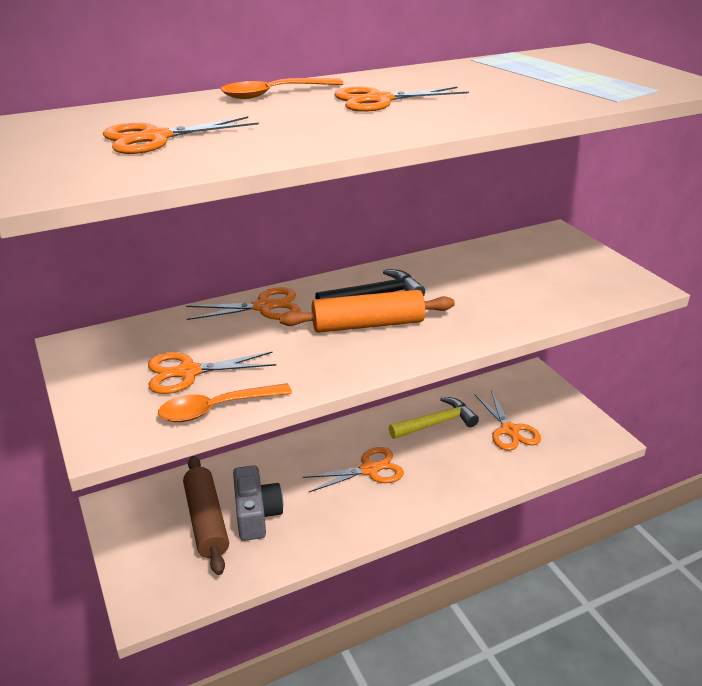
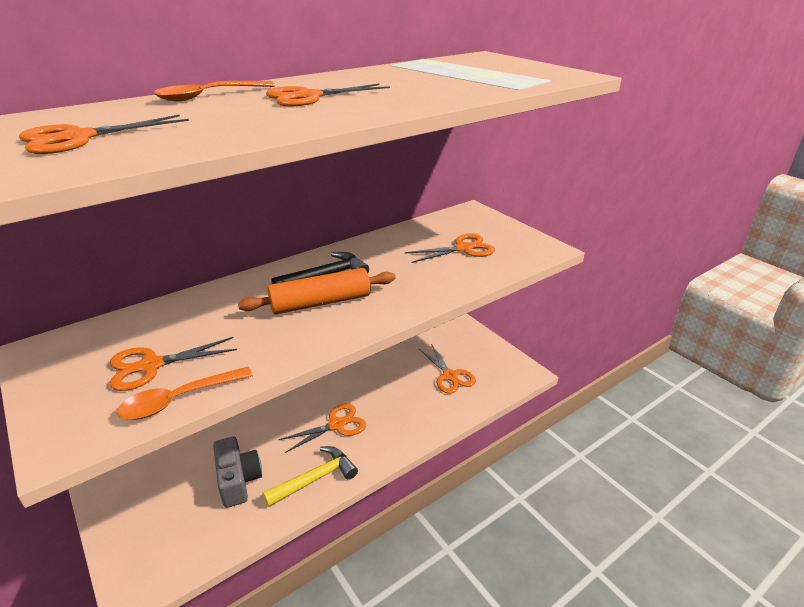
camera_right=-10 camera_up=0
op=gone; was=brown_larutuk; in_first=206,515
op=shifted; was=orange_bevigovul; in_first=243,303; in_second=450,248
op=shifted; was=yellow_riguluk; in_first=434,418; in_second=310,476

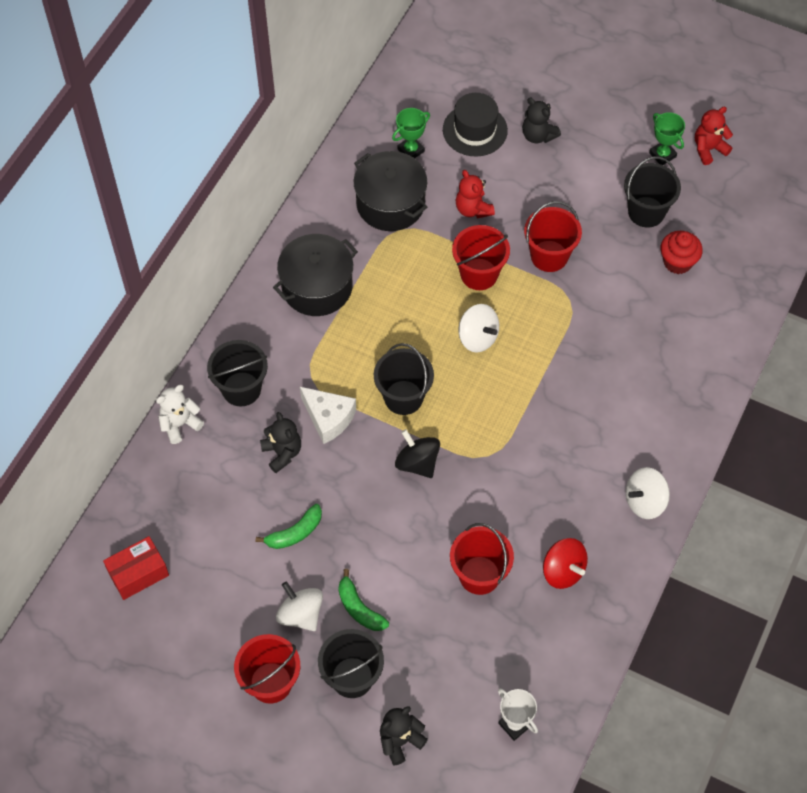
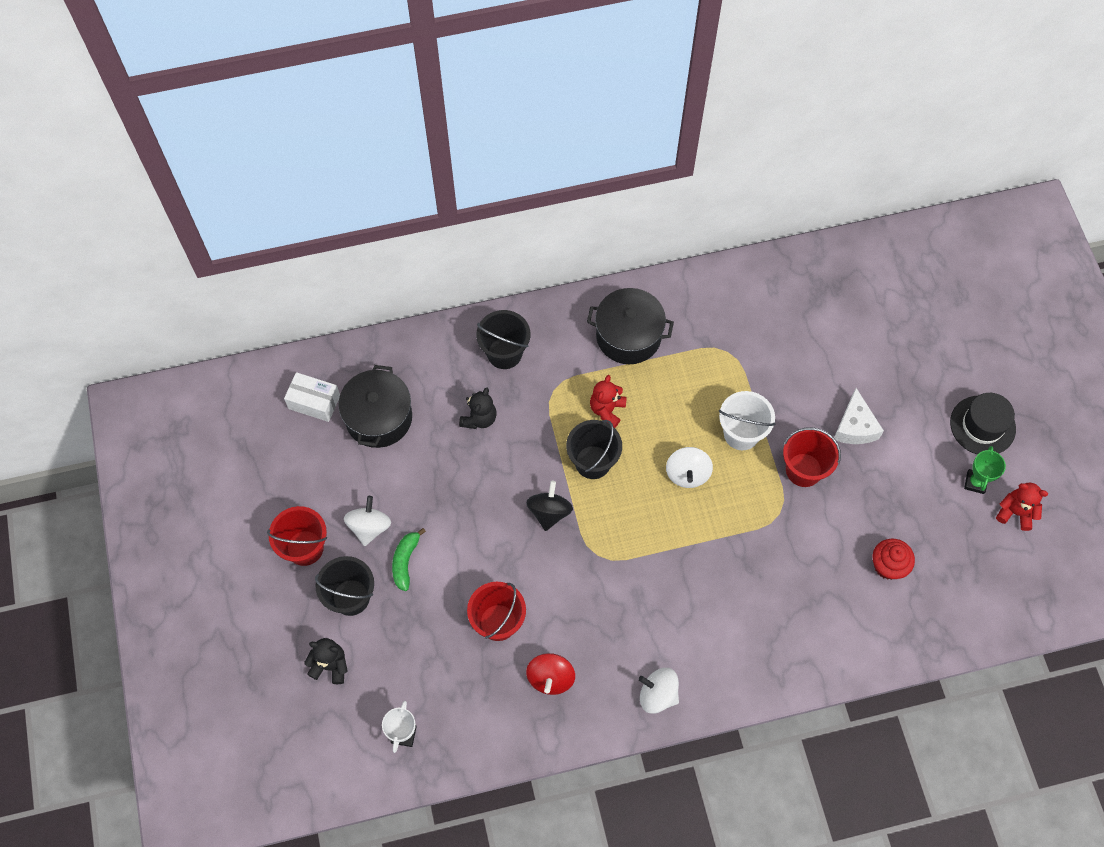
camera_right=50 camera_up=5
op=repainted; was=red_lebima; now=white_lebima; in_first=136,568; in_second=312,397
op=gone; was=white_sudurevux; in_first=180,414
op=gone; was=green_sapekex; in_first=289,526
op=shifted; was=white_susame; in_first=328,415; in_second=859,416
op=shifted; was=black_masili; in_first=390,191; in_second=375,406
op=gone; was=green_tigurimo; in_first=411,133
op=shifted; was=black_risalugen; in_first=475,124; in_second=983,423
op=repainted; was=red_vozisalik; now=white_vozisalik; in_first=481,257; in_second=747,420
op=shifted; was=red_sudurevux; in_first=475,194; in_second=608,401
op=gone; was=black_sudurevux; in_first=541,120
op=gone; was=black_vozisalik; in_first=652,192

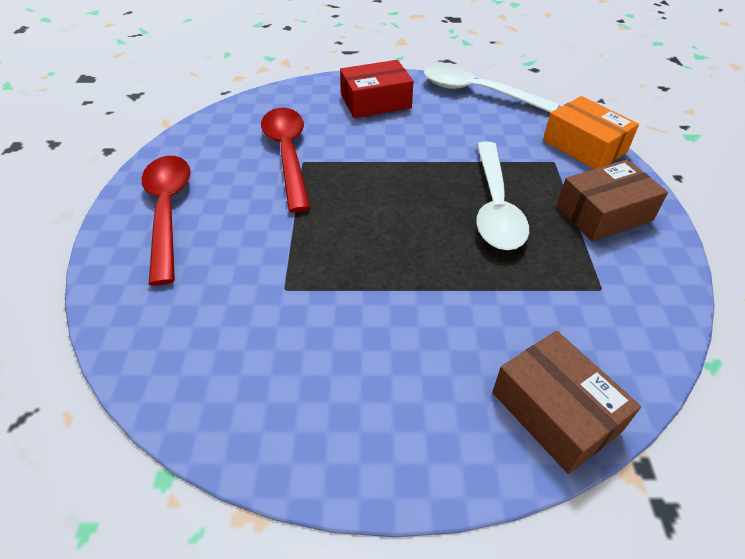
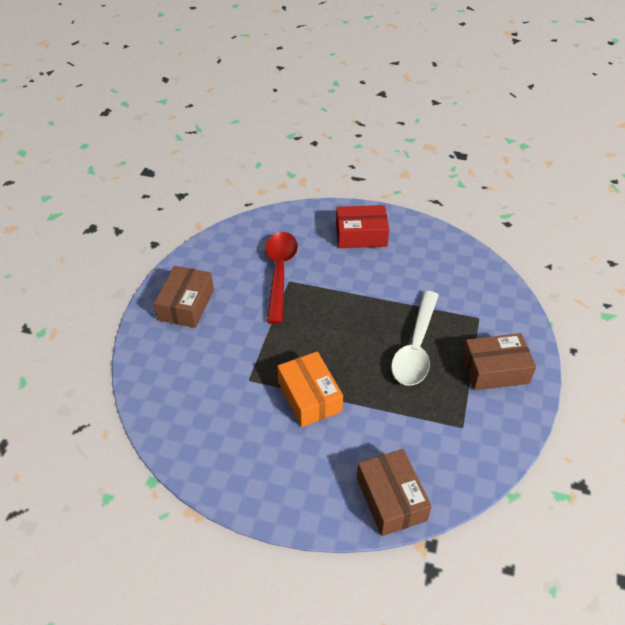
camera_right=15 camera_up=0
op=swapped; was=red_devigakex; now=brown_lebima; in_first=166,221; in_second=184,297
op=gone; was=white_devigakex; in_first=491,88
op=shifted; was=orange_lebima; in_first=591,132; in_second=310,389

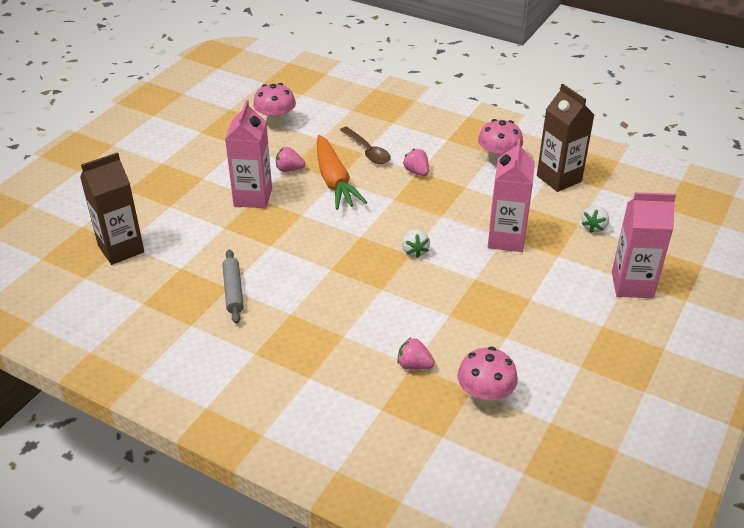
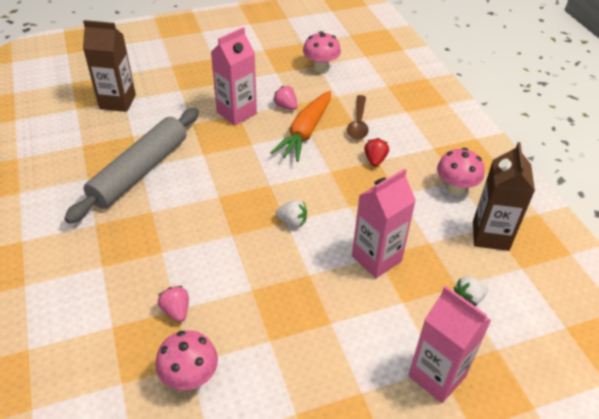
camera_right=40 camera_up=5
op=scaled; was=grey_larutuk; in_first=233,287; in_second=131,166; ratio=2.07
op=rotated; was=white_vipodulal; in_first=416,244; in_second=291,213; clockwise=-105
op=repainted; was=pink_vipodulal; now=red_vipodulal; in_first=416,162; in_second=376,152

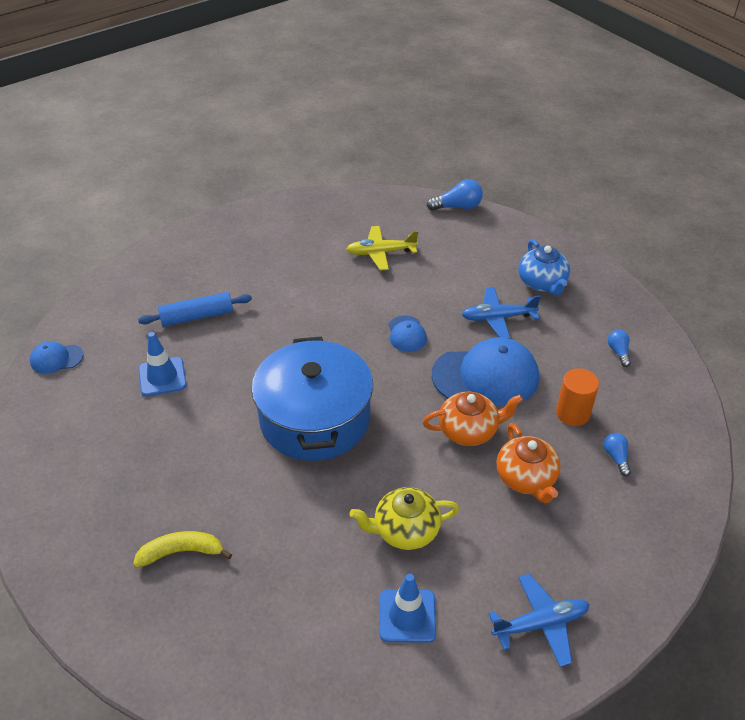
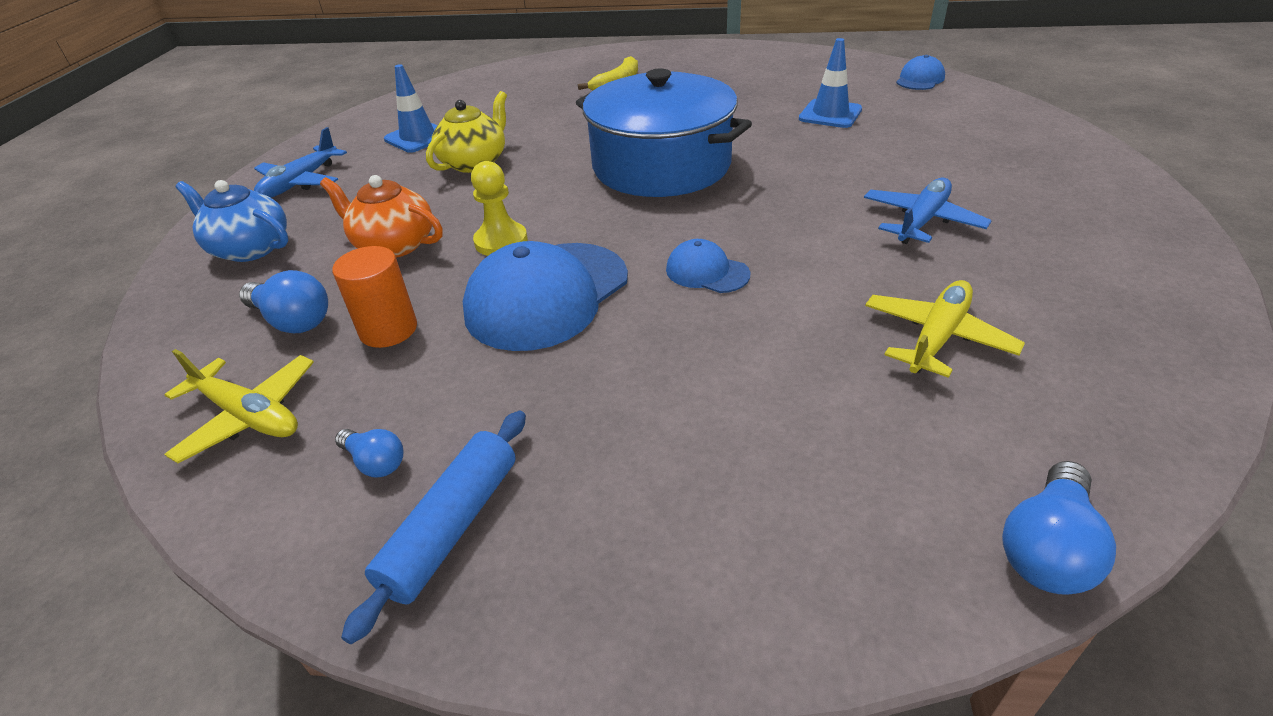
camera_right=135 camera_up=-5
op=shifted; was=blue_larutuk; in_first=195,309; in_second=433,527
op=swapped; was=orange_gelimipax; now=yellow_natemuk; in_first=473,419; in_second=499,208
op=shifted; was=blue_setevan; in_first=501,313; in_second=928,211
op=shifted; was=blue_gelimipax; in_first=544,267; in_second=232,221
op=scaled; was=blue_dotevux; in_first=617,454; in_second=283,301; ratio=1.64
op=new; now=yellow_setevan; in_second=239,406

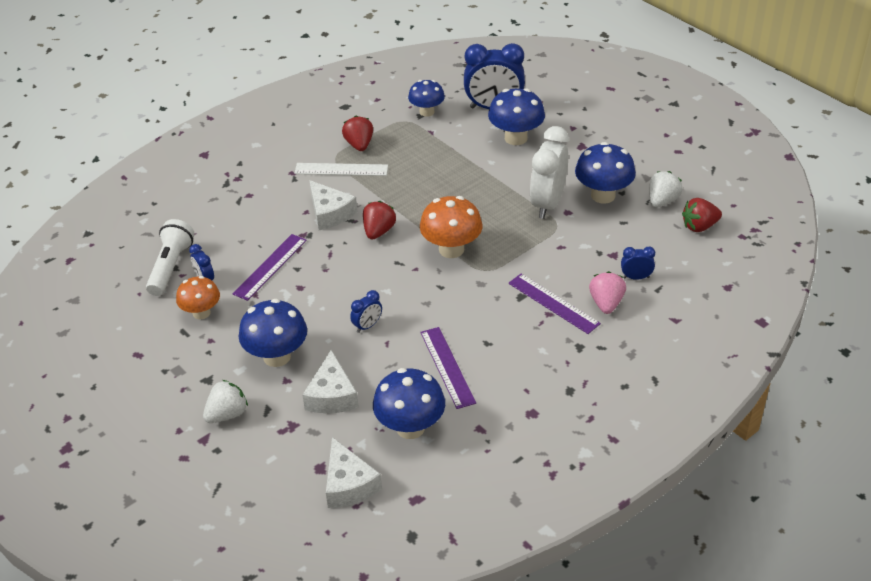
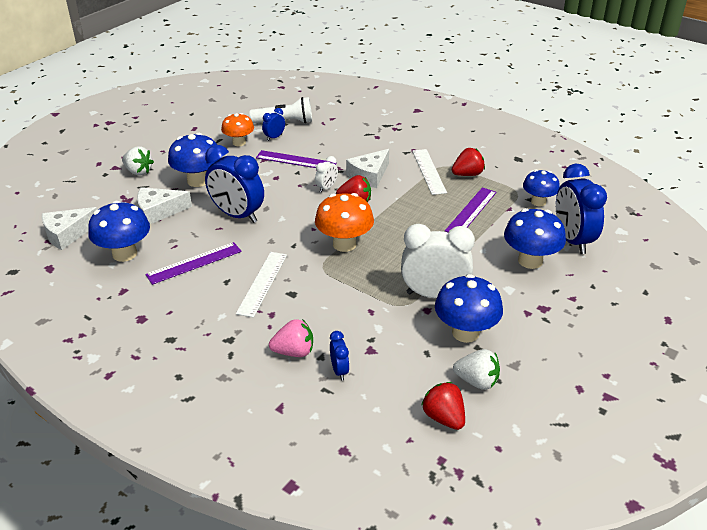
camera_right=75 camera_up=-5
op=scaled; was=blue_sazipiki; in_first=366,311; in_second=234,184; ratio=2.15
op=shifted; was=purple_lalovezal; in_first=554,304; in_second=471,210
op=new; now=white_lalovezal; in_second=261,285
op=new; now=white_sazipiki; in_second=326,174

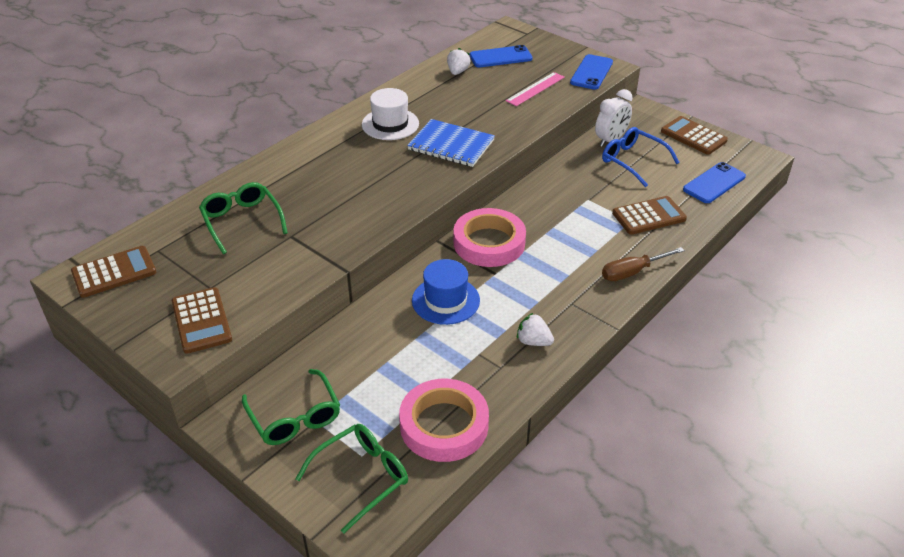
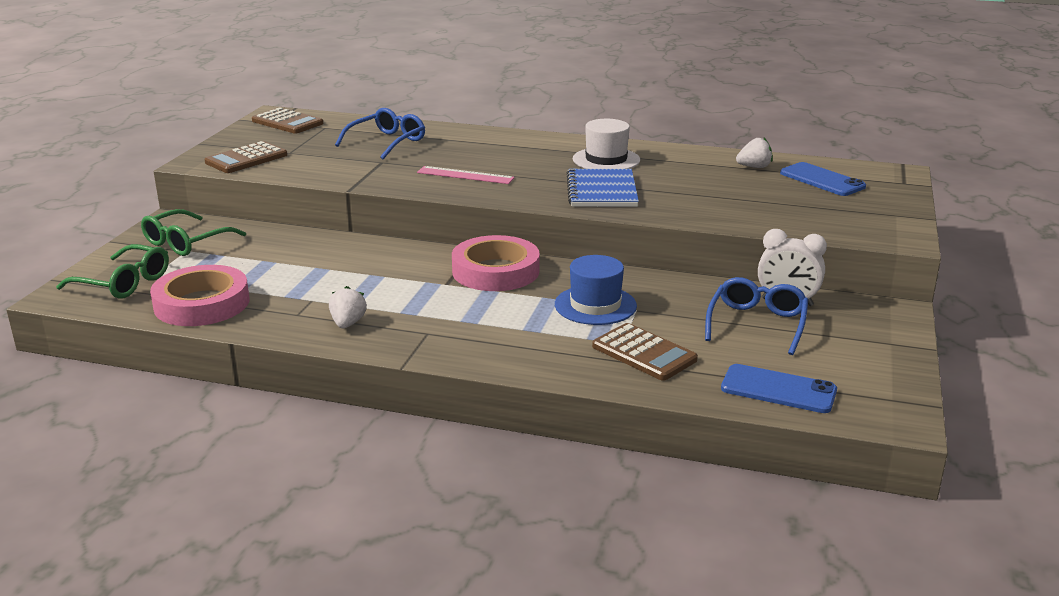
camera_right=65 camera_up=-15
op=repainted; was=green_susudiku; now=blue_susudiku; in_first=243,218; in_second=380,133
op=shifted; was=blue_risalugen; in_first=446,292; in_second=596,290
op=shifted; was=pink_lalovezal; in_first=535,89; in_second=466,175
op=gone; was=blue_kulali; in_first=591,72
op=gone; was=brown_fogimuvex; in_first=643,264
op=gone; was=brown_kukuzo; in_first=694,135

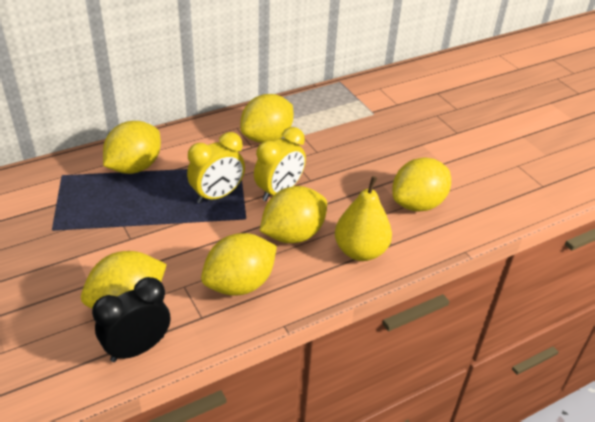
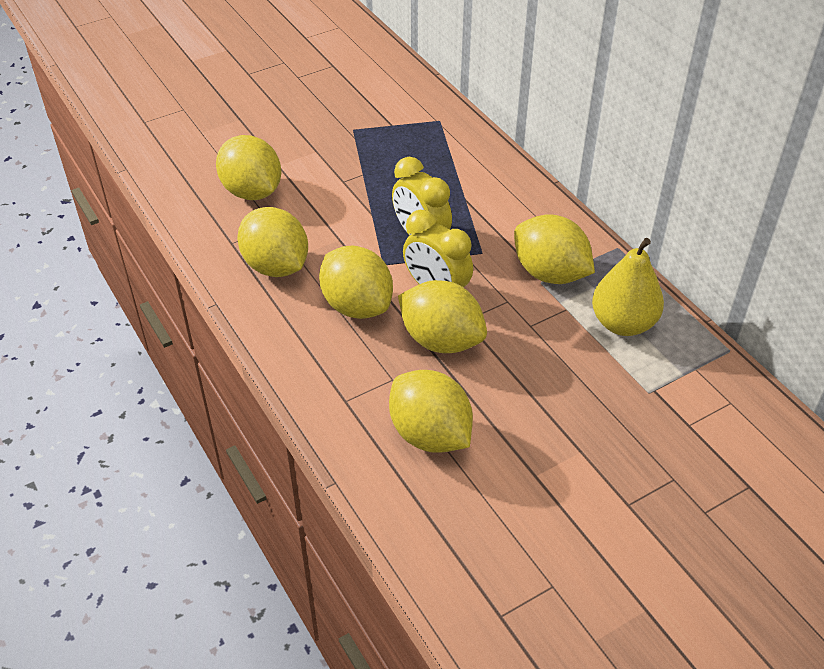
camera_right=90 camera_up=5
op=gone; was=black_sazipiki; in_first=131,319
op=shifted; was=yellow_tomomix; in_first=132,147; in_second=442,316
op=shifted; was=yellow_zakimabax; in_first=363,218; in_second=628,287

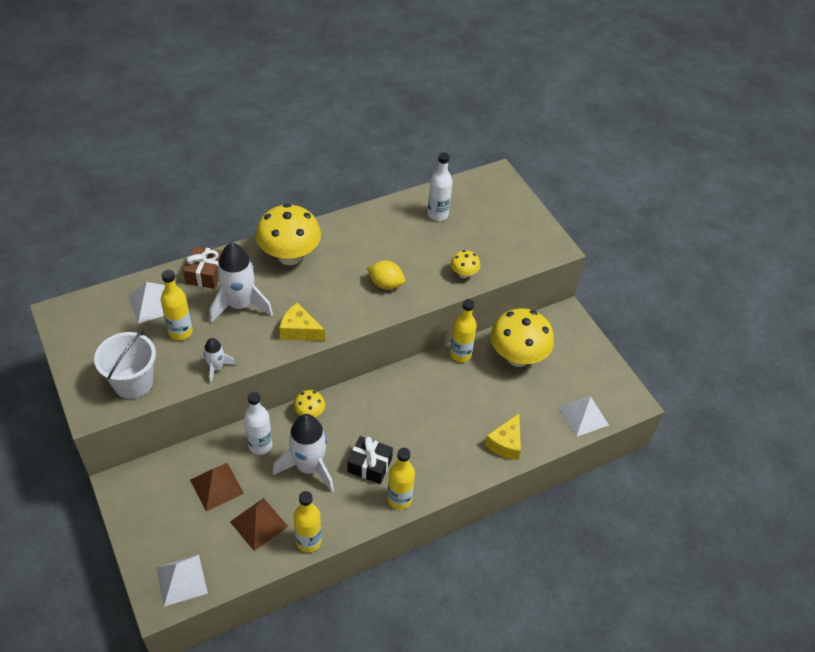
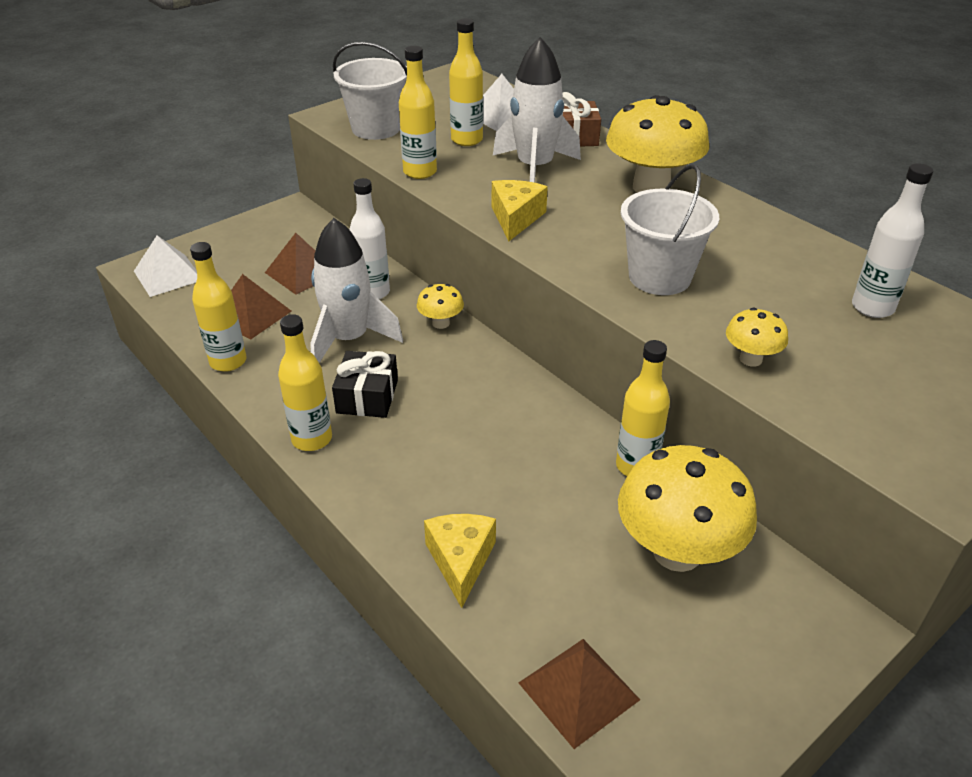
camera_right=80 camera_up=-10
op=swapped; was=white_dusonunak; now=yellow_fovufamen; in_first=219,361; in_second=418,112
op=swapped; was=yellow_tomomix; now=white_vozisalik; in_first=386,275; in_second=670,229
op=rotated; was=yellow_susame; in_first=503,436; in_second=460,561; clockwise=75
op=repainted; was=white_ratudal; now=brown_ratudal; in_first=584,416; in_second=579,694

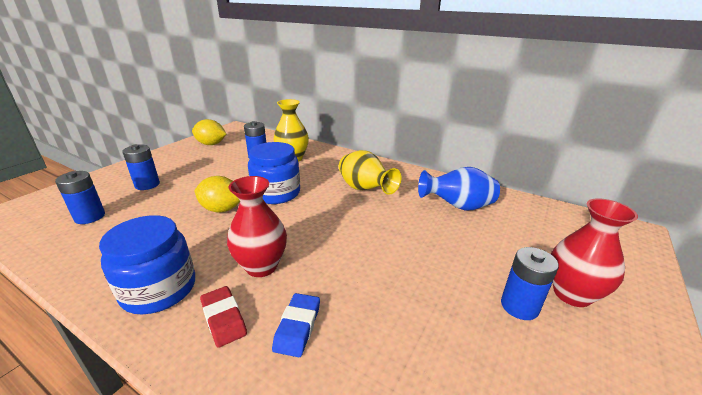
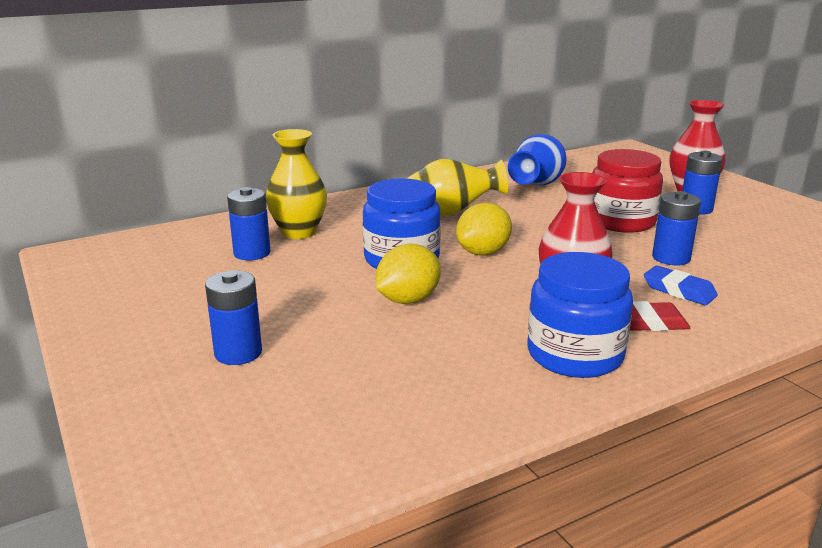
camera_right=-60 camera_up=-5
op=shifted; was=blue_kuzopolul; in_first=80,197; in_second=676,228
op=shifted; was=yellow_tomomix; in_first=209,132; in_second=484,229
op=new; now=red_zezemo; in_second=627,191

